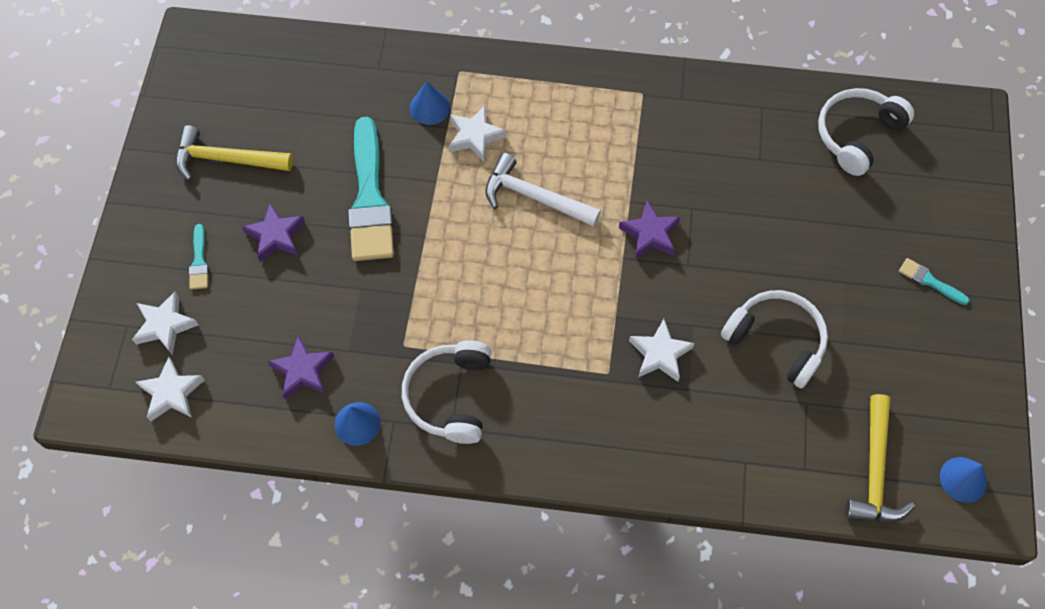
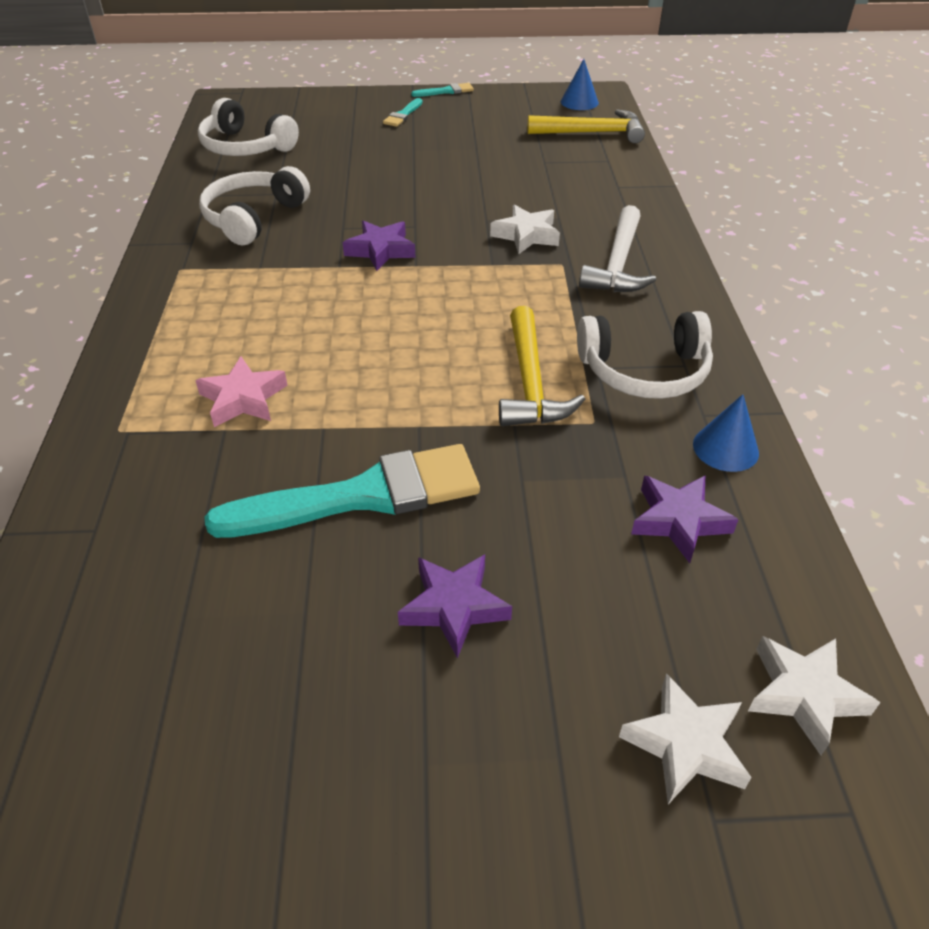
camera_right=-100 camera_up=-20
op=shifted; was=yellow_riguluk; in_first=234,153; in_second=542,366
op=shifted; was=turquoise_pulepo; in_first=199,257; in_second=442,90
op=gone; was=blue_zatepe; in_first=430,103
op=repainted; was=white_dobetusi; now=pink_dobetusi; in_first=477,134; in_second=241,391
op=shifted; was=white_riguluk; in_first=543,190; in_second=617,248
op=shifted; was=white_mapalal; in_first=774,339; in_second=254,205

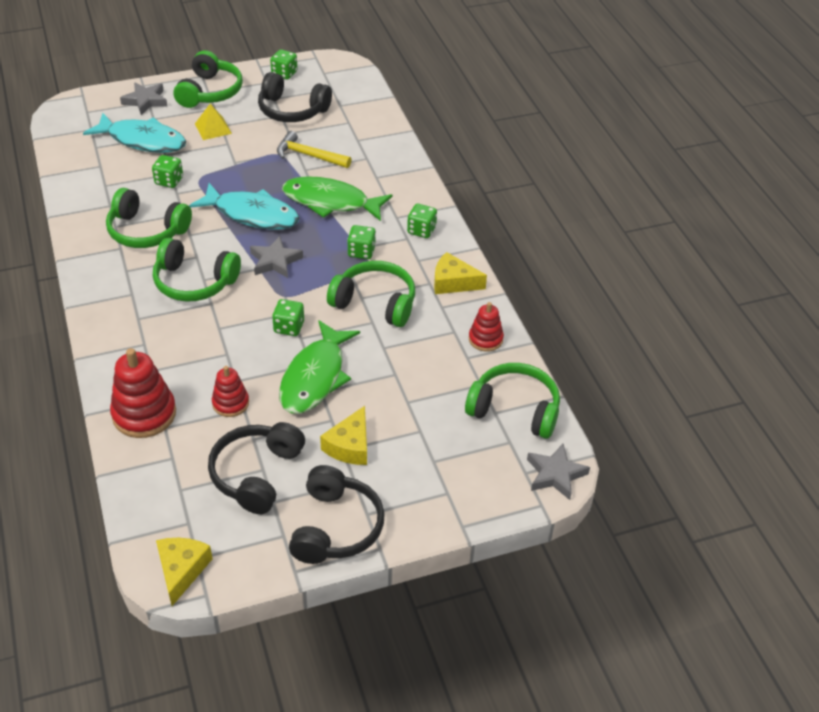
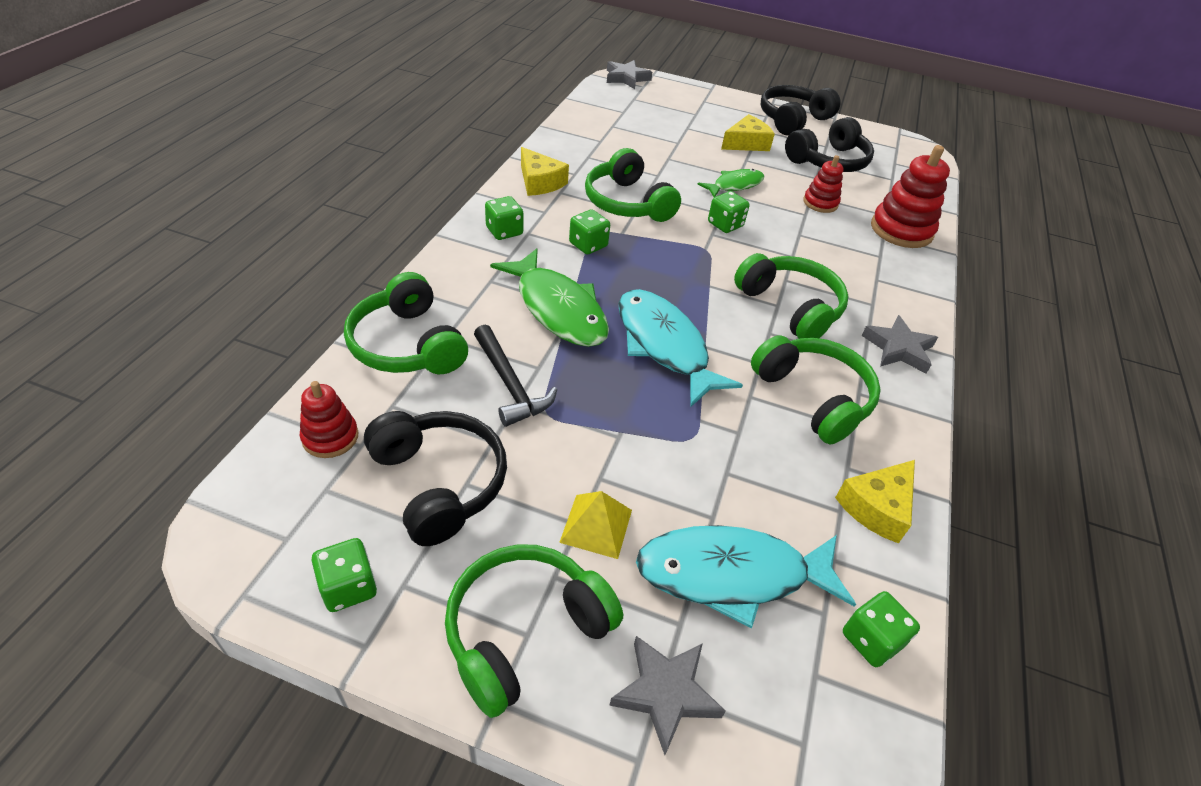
camera_right=-145 camera_up=0
op=rotated; was=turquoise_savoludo; in_first=134,133; in_second=746,576; clockwise=-60
op=shifted; was=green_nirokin; in_first=167,171; in_second=881,629
op=shifted; was=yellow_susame; in_first=184,572; in_second=875,502
op=shifted; was=grey_dobetusi; in_first=276,257; in_second=899,344
op=repainted; was=yellow_riguluk; now=black_riguluk; in_first=314,149; in_second=515,376
op=scaled; was=green_savoludo; in_first=319,367; in_second=730,183; ratio=0.59
op=shifted; was=green_mapalal; in_first=512,401; in_second=406,323
op=shifted; was=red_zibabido; in_first=486,327; in_second=329,419

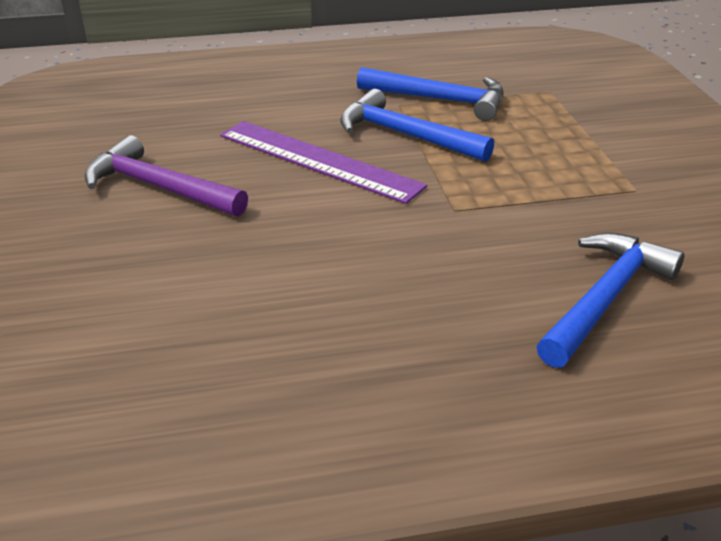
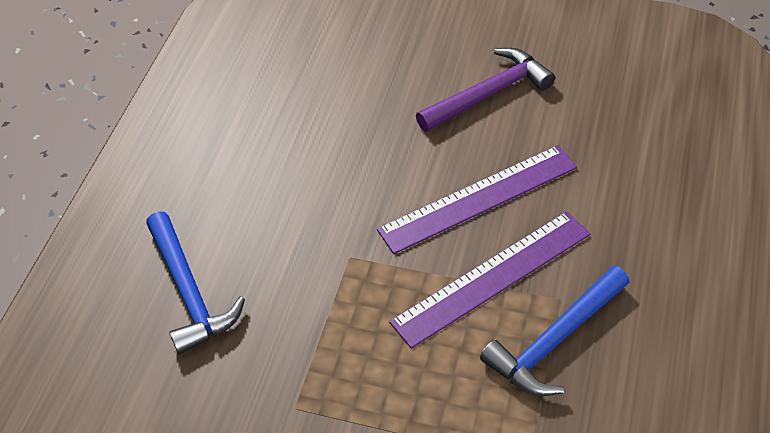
camera_right=120 camera_up=15
op=swapped; was=blue_riguluk; now=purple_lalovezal; in_first=417,125; in_second=489,280

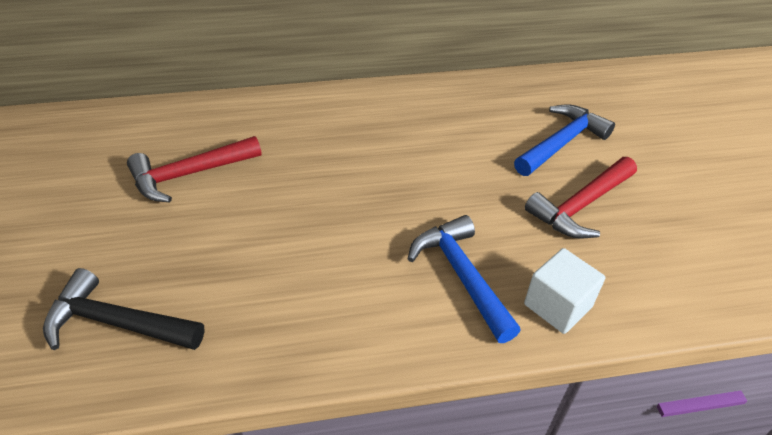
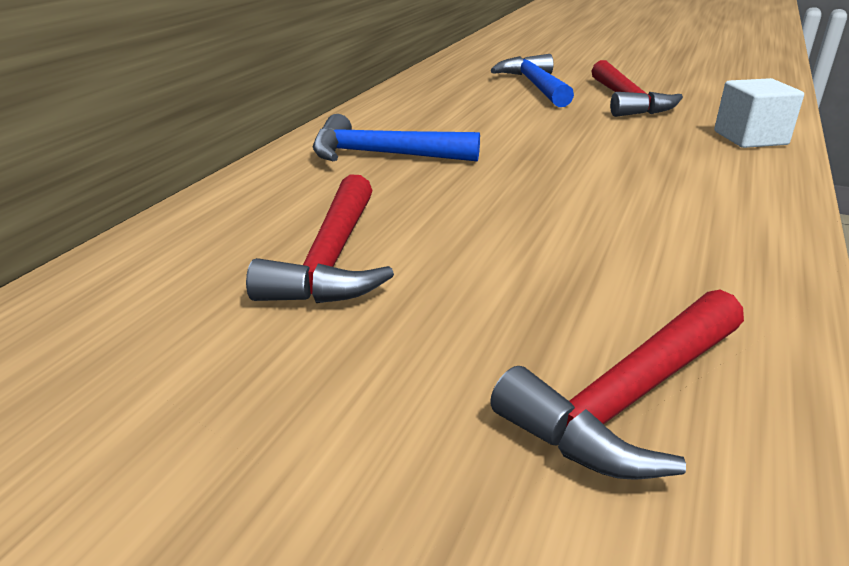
camera_right=-55 camera_up=-15
op=repainted; was=black_riguluk; now=red_riguluk; in_first=124,309; in_second=617,385
op=shifted; was=blue_riguluk; in_first=464,279; in_second=396,138

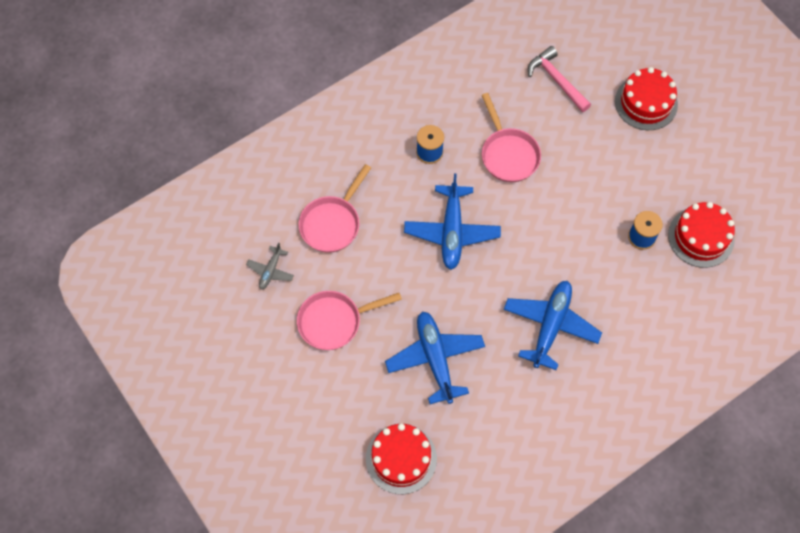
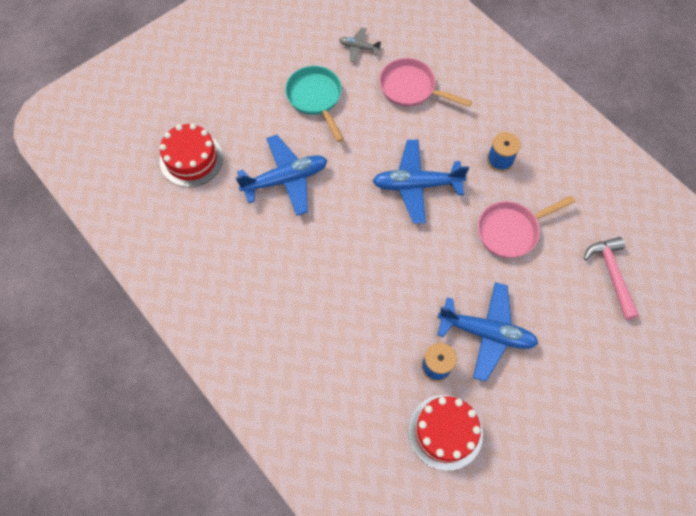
camera_right=85 camera_up=0
op=repainted; was=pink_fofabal; now=turquoise_fofabal; in_first=349,320; in_second=314,104
op=shifted; was=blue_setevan; in_first=553,325; in_second=487,332
op=rotated; was=pink_riguluk; in_first=559,79; in_second=611,278; clockwise=-60
op=gone; was=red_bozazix; in_first=646,98

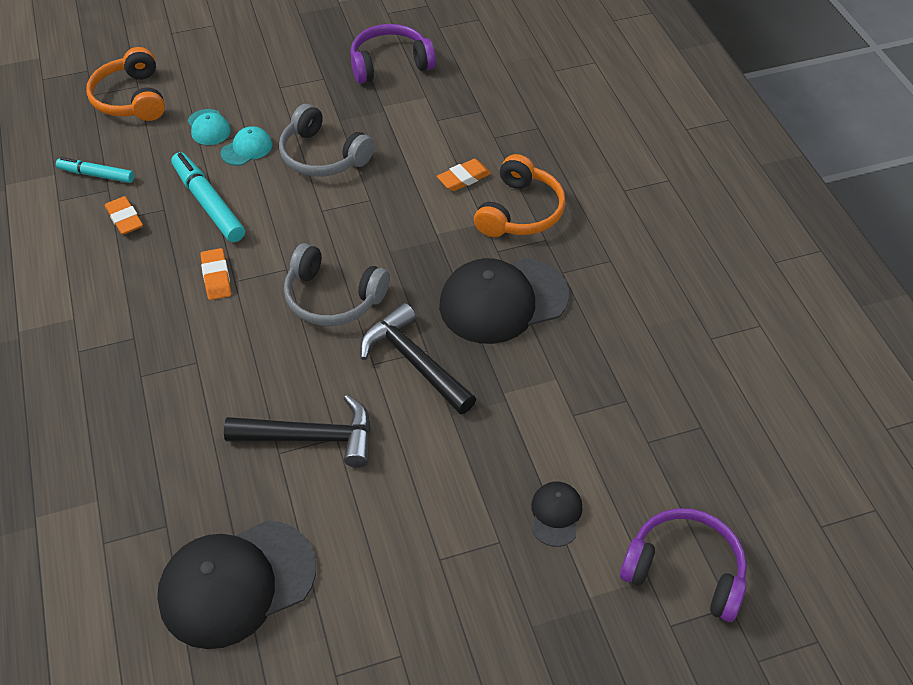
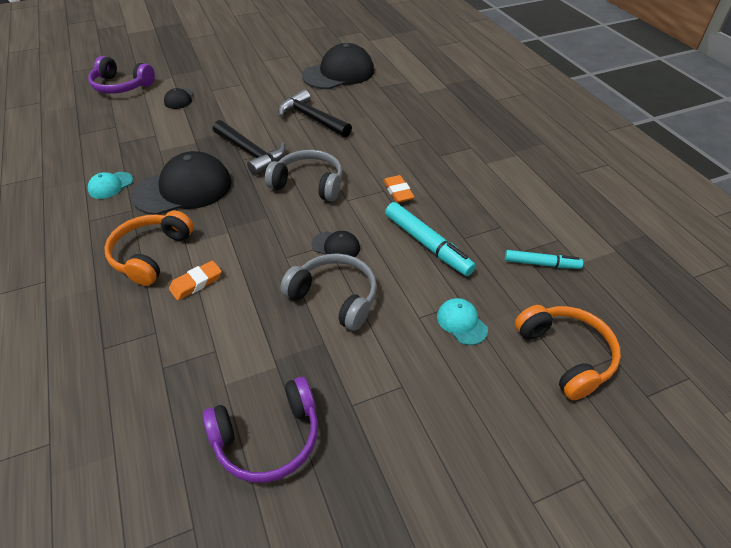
camera_right=175 camera_up=-5
op=gone; was=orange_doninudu; in_first=124,215
op=shifted; was=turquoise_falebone; in_first=246,146; in_second=110,185
op=rotated; was=black_riguluk; in_first=297,431; in_second=315,113; clockwise=45
op=new; now=black_falebone; in_second=336,244

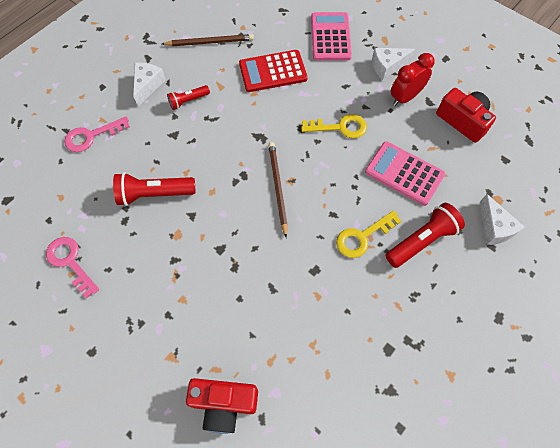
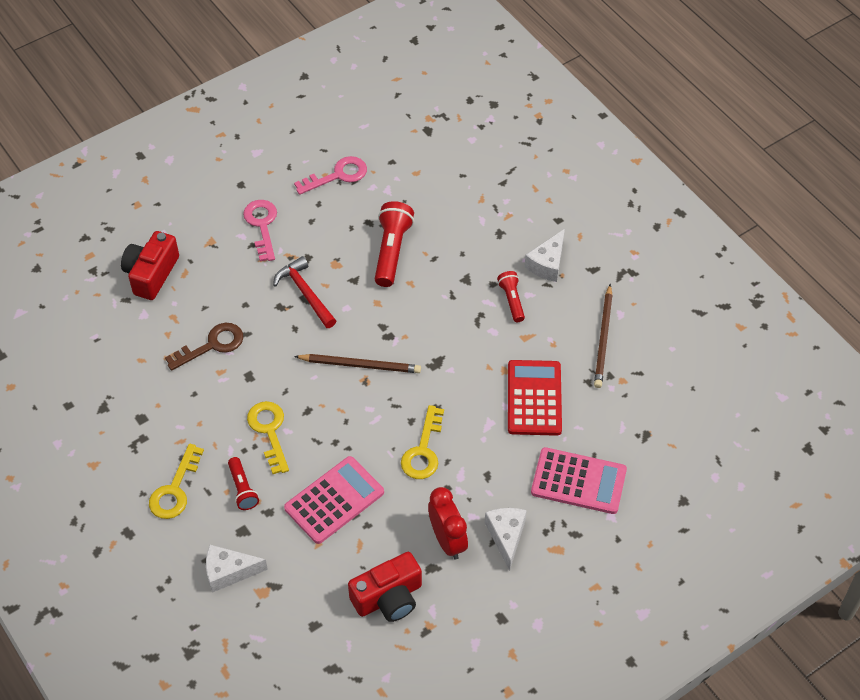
camera_right=105 camera_up=-10
op=shifted; was=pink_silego; in_first=97,134; in_second=260,230
op=rotated; was=white_susame; in_first=149,84; in_second=544,255; clockwise=90
op=scaled; was=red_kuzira; in_first=425,235; in_second=243,483; ratio=0.59
op=new; now=yellow_silego; in_second=176,481
op=new; now=brown_silego; in_second=204,347
op=new; now=red_riguluk; in_second=304,292

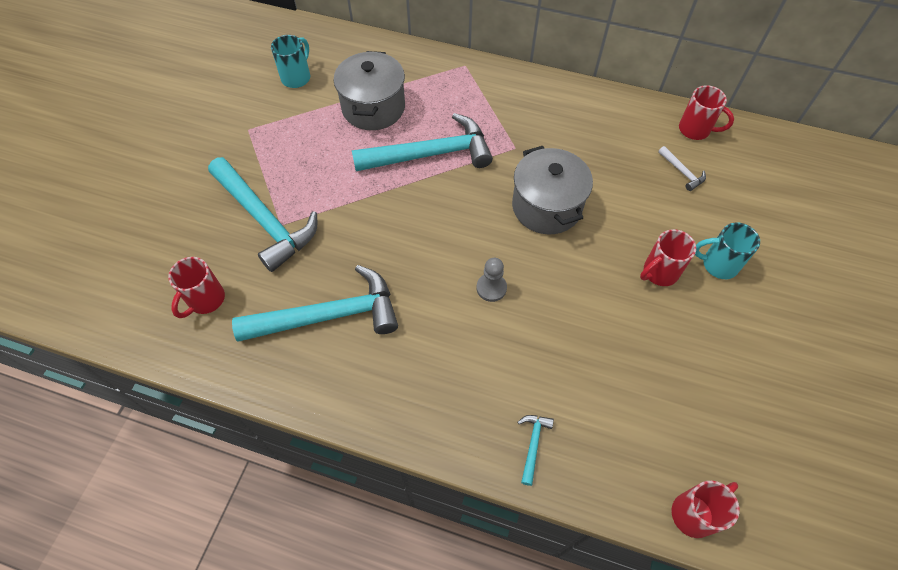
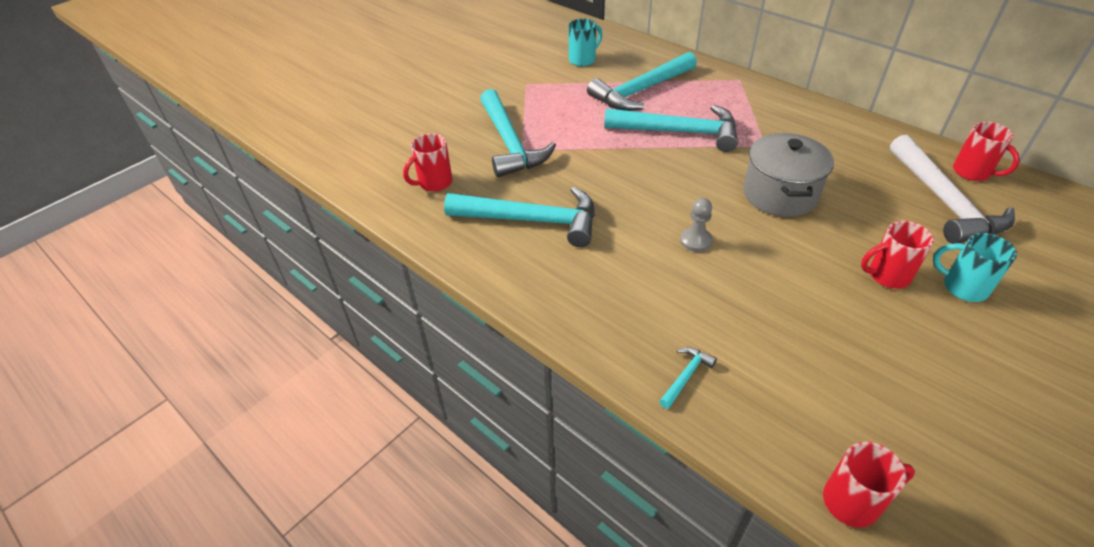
camera_right=25 camera_up=-15
op=swapped; was=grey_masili; now=turquoise_riguluk; in_first=369,90; in_second=642,81
op=scaled; was=white_riguluk; in_first=682,168; in_second=952,189; ratio=2.46

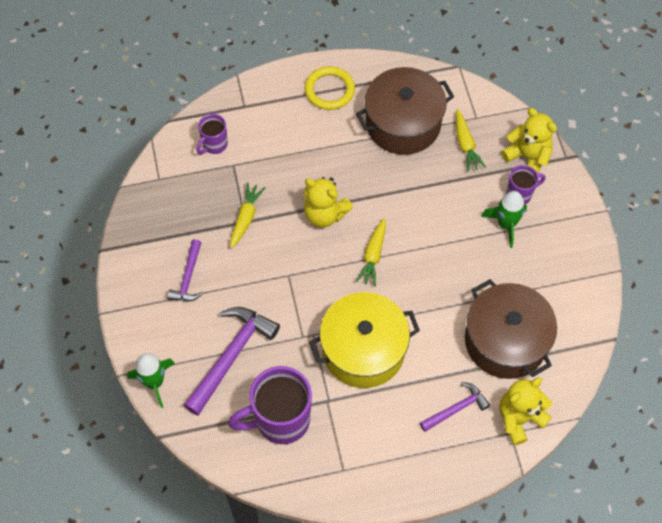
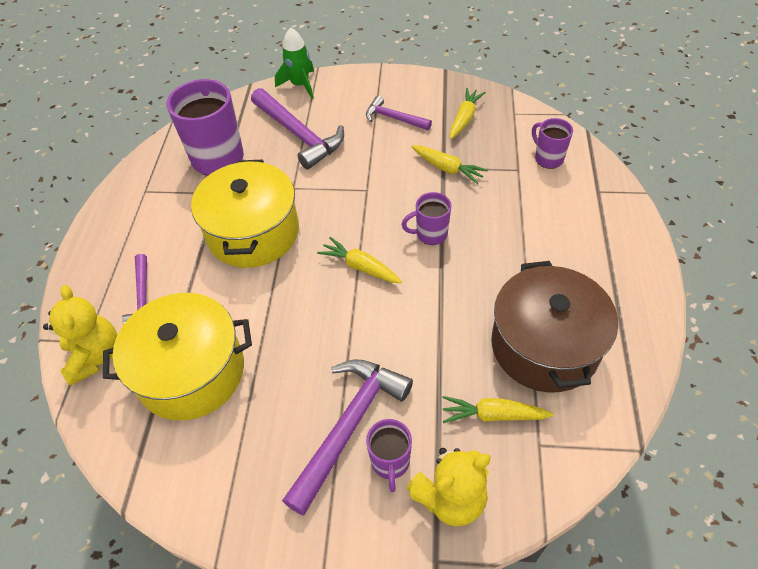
camera_right=110 camera_up=-10
op=swapped; was=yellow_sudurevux; now=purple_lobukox; in_first=328,202; in_second=426,218
op=gone; was=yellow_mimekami; in_first=330,88
op=repainted; was=brown_masili; now=yellow_masili; in_first=511,329; in_second=177,356
op=swapped; was=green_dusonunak; now=purple_riguluk; in_first=504,219; in_second=347,437
op=new; now=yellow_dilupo; in_second=468,113

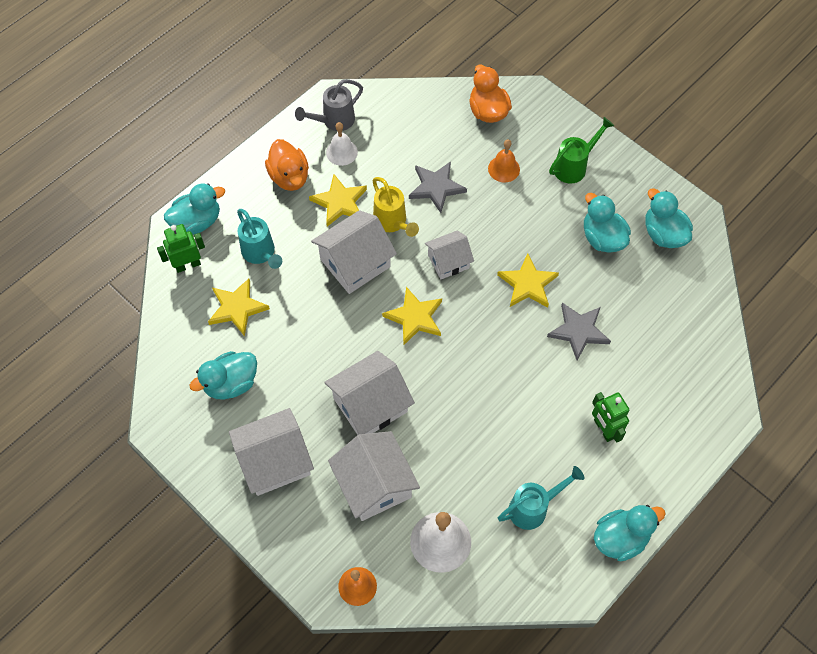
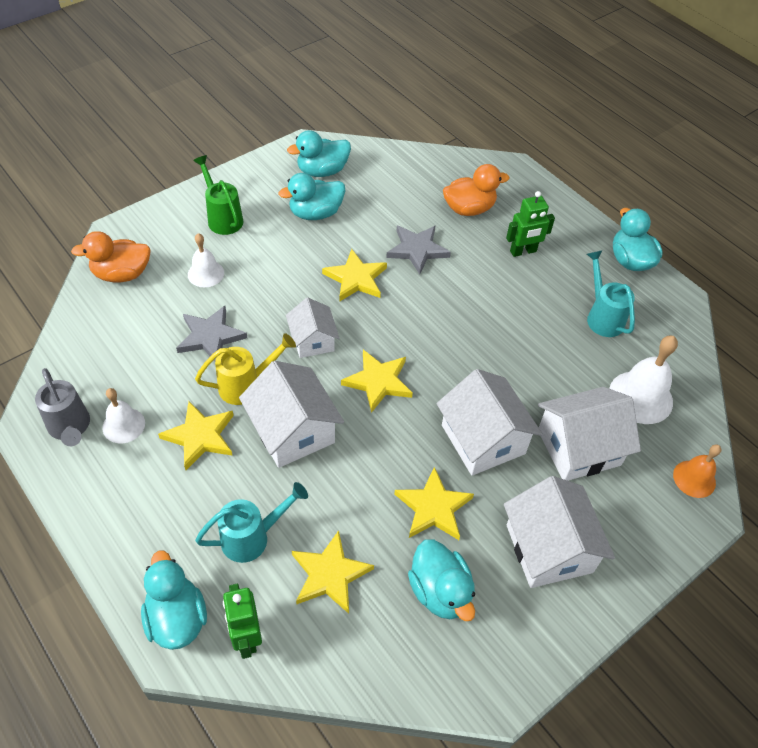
camera_right=-85 camera_up=-10
op=shifted; was=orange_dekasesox; in_first=287,165; in_second=476,190
op=repainted; was=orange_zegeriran; now=white_zegeriran; in_first=504,160; in_second=206,260
op=new; now=yellow_dobetusi; in_second=434,503

